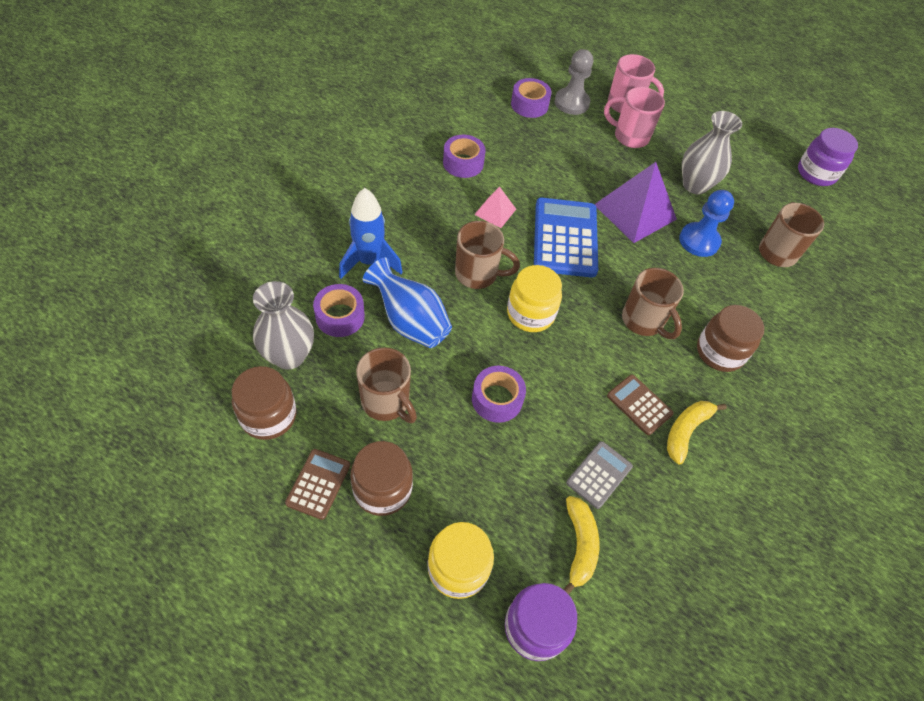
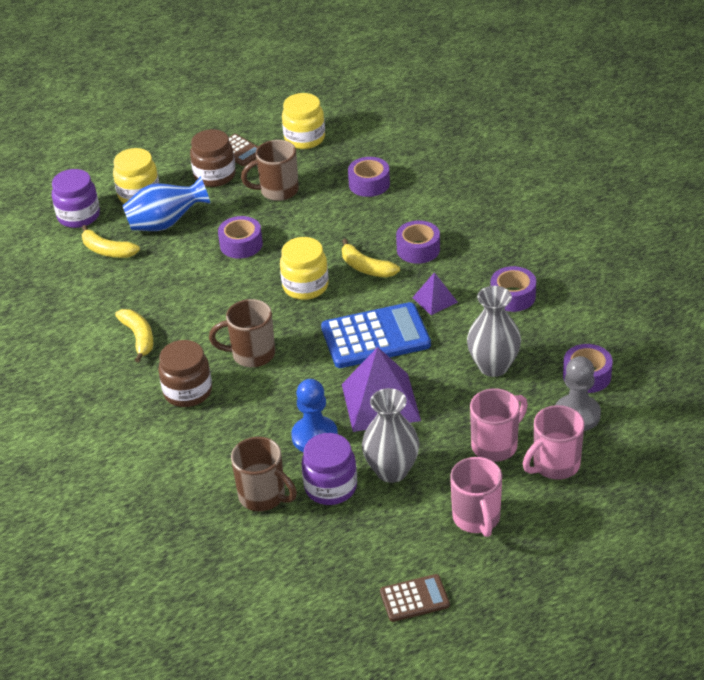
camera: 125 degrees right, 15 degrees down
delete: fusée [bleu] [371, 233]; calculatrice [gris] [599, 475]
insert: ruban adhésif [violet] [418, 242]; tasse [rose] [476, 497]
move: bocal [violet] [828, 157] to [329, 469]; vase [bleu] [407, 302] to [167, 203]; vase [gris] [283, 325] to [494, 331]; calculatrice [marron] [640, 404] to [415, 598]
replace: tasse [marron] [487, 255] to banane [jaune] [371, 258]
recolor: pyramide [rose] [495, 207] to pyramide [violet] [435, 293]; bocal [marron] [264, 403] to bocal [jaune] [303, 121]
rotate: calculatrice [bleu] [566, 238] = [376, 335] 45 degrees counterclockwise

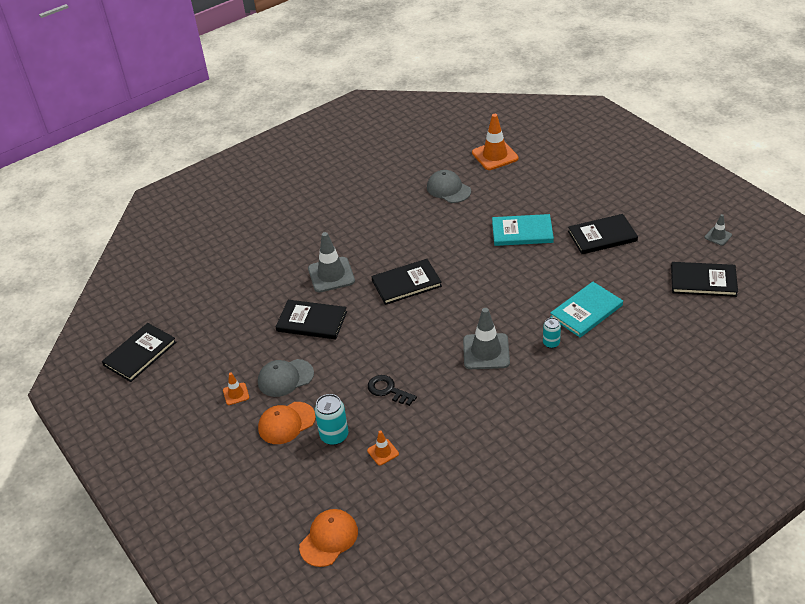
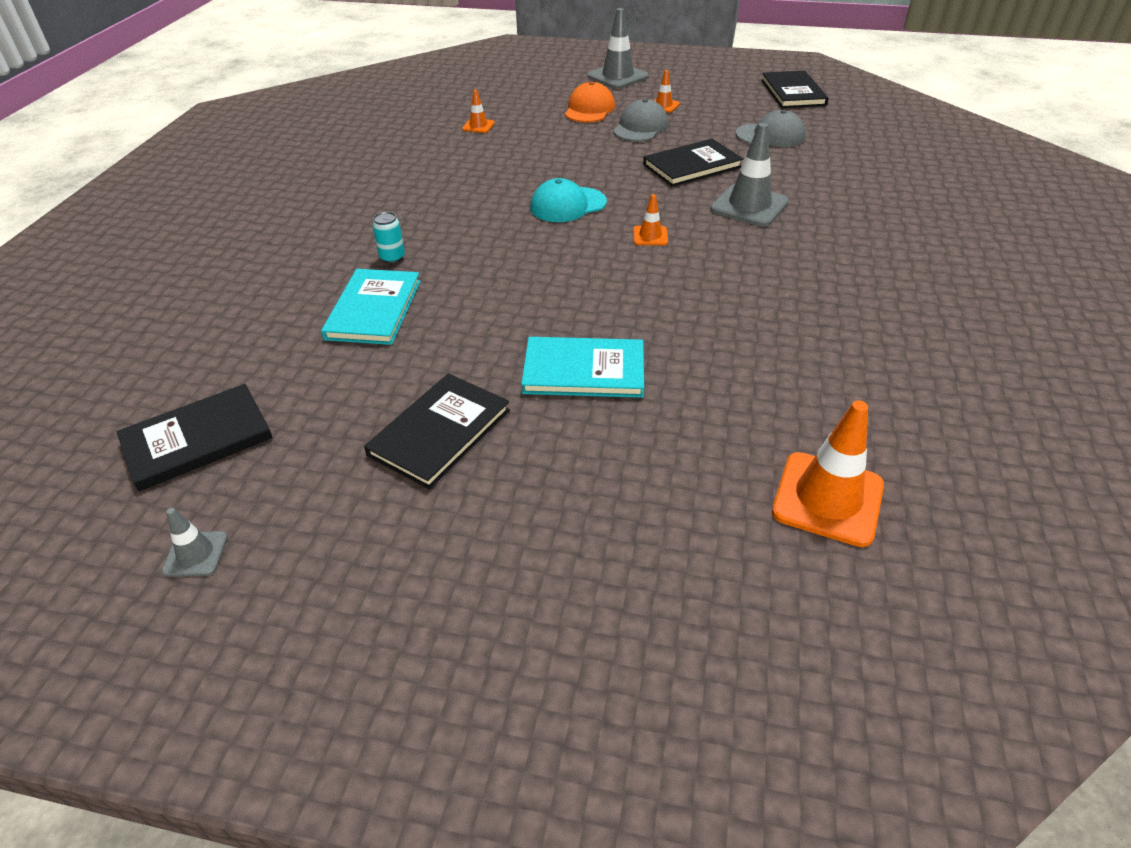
camera: 135 degrees right, 0 degrees up
delete: clé [noir] [392, 390]; canette [turquoise] [331, 419]; casquette [orange] [328, 538]
insert: casquette [turquoise] [568, 200]
move: casquette [gris] [449, 186] to [770, 128]; cône de chantier [gris] [486, 338] to [618, 48]
replace: livre [noir] [406, 282] to cône de chantier [orange] [650, 219]
rotate: livre [turquoise] [523, 230] = [582, 367] 45 degrees clockwise

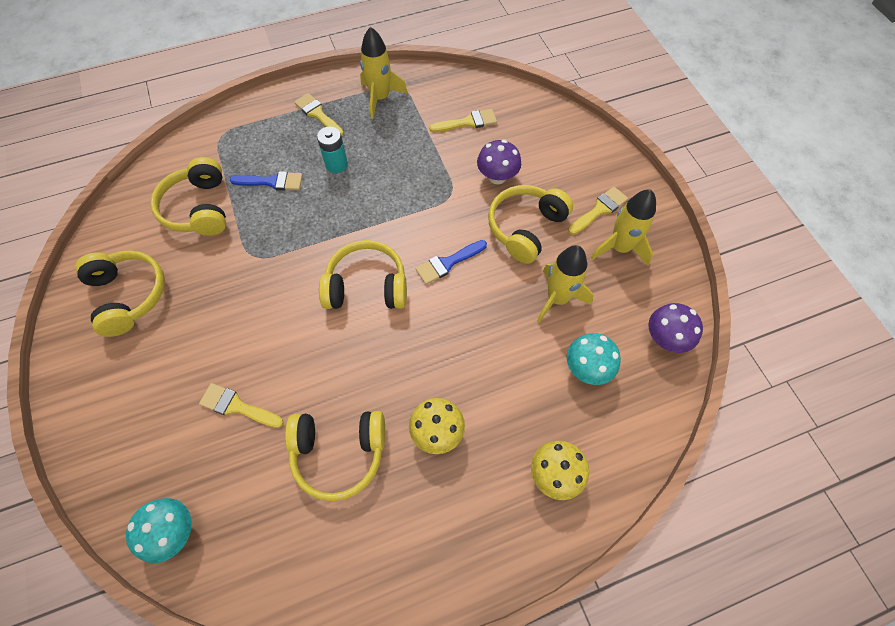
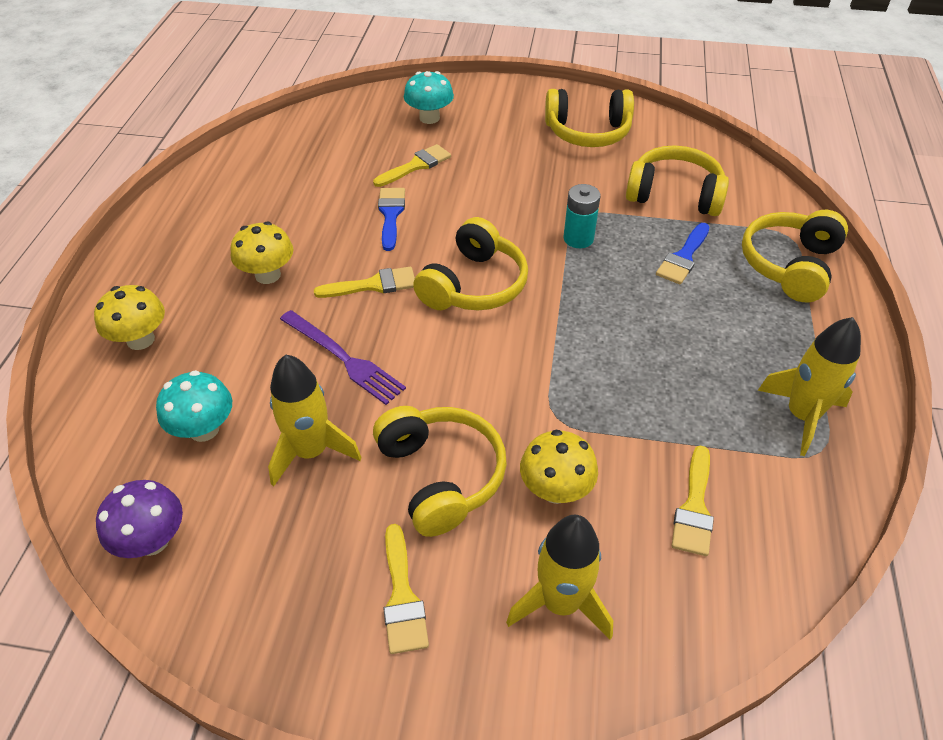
camera: 120 degrees right, 15 degrees down
insert: fourchette [violet] [343, 357]
move: pinceau [jaune] [319, 114] to [364, 282]; pile [turquoise] [332, 149] to [582, 216]; fusée [jaune] [623, 227] to [559, 577]; pinceau [bleu] [451, 262] to [391, 219]; casque audio [jaune] [335, 456] to [795, 256]; champignon [turquoise] [159, 530] to [429, 97]
recolor: champignon [violet] [499, 162] to champignon [jaune] [559, 467]

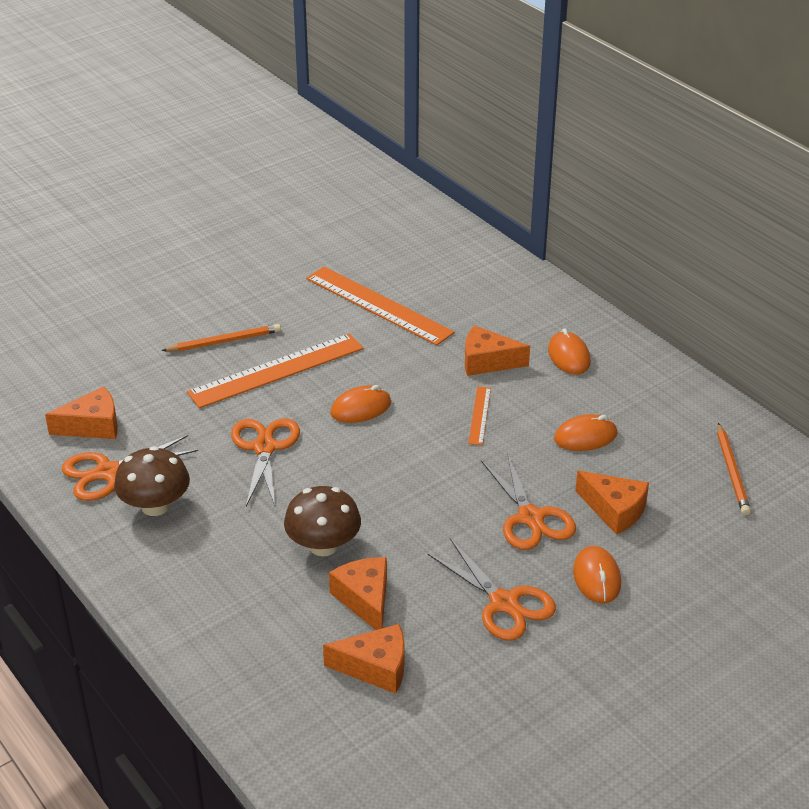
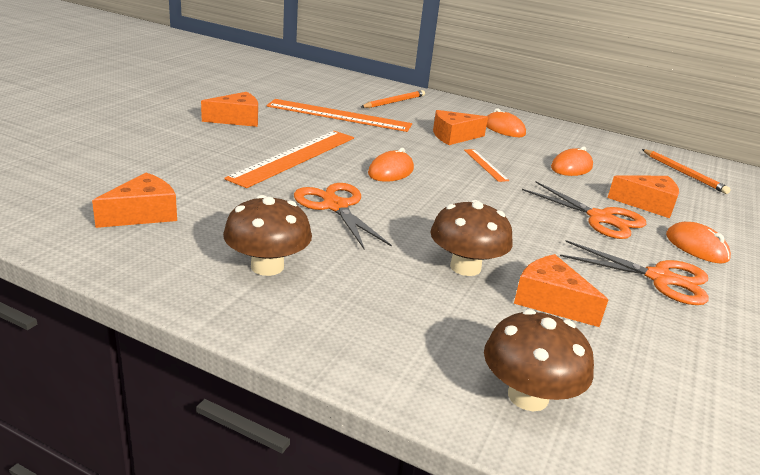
camera: 30 degrees left, 10 degrees down
delete: ciseaux [orange] [129, 468]
insert: champignon [marron] [539, 360]
move: crayon [orange] [221, 338] to [393, 99]; fromage [orange] [363, 659] to [229, 109]

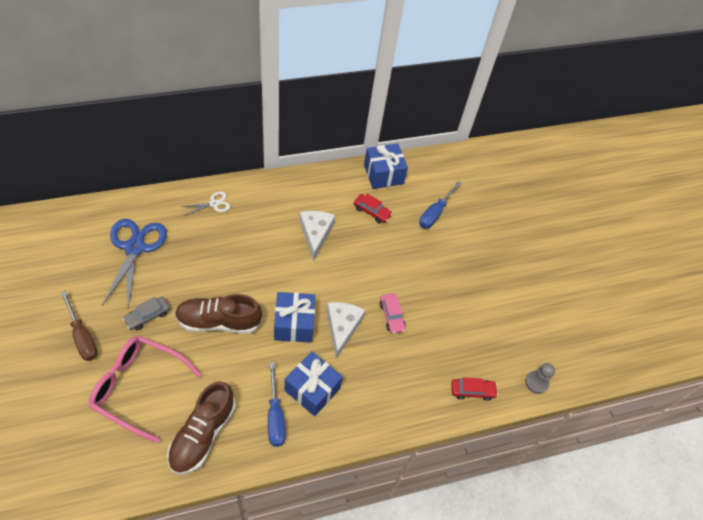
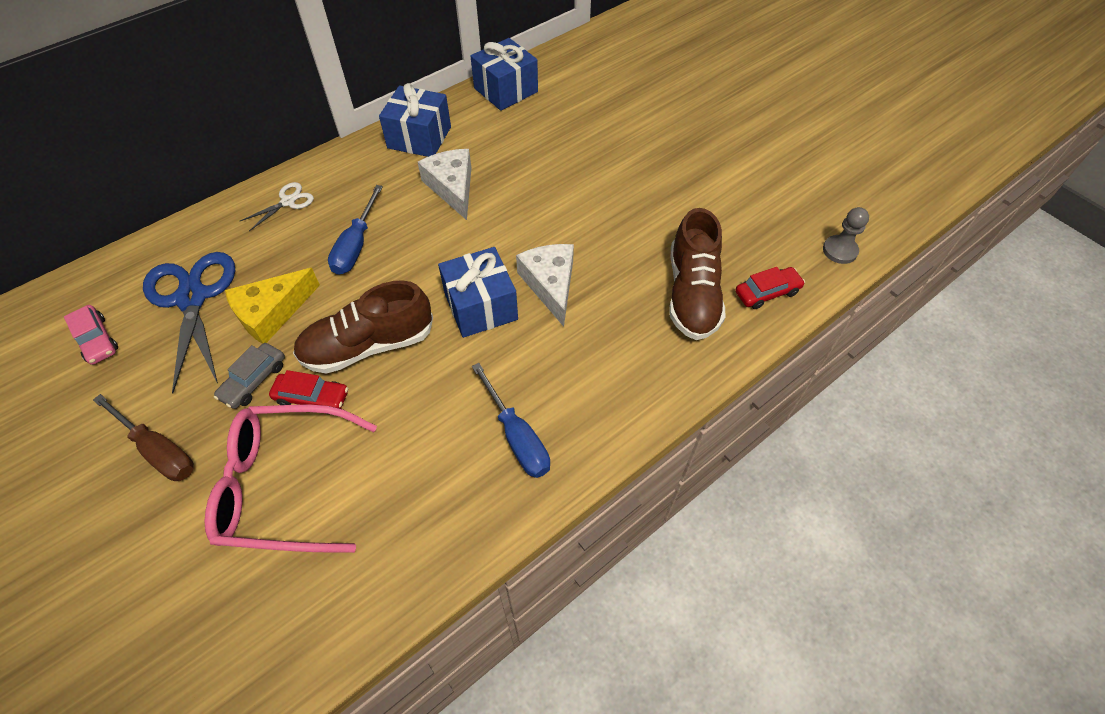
camera: 15 degrees left, 0 degrees up
insert: fromage [jaune] [272, 306]
move: tournevis [bleu] [440, 205] to [355, 230]; voiture [rouge] [373, 208] to [308, 392]; voiture [rose] [393, 313] to [91, 335]; cadeau [bleu] [314, 383] to [415, 120]; chaussure [marron] [201, 427] to [697, 274]

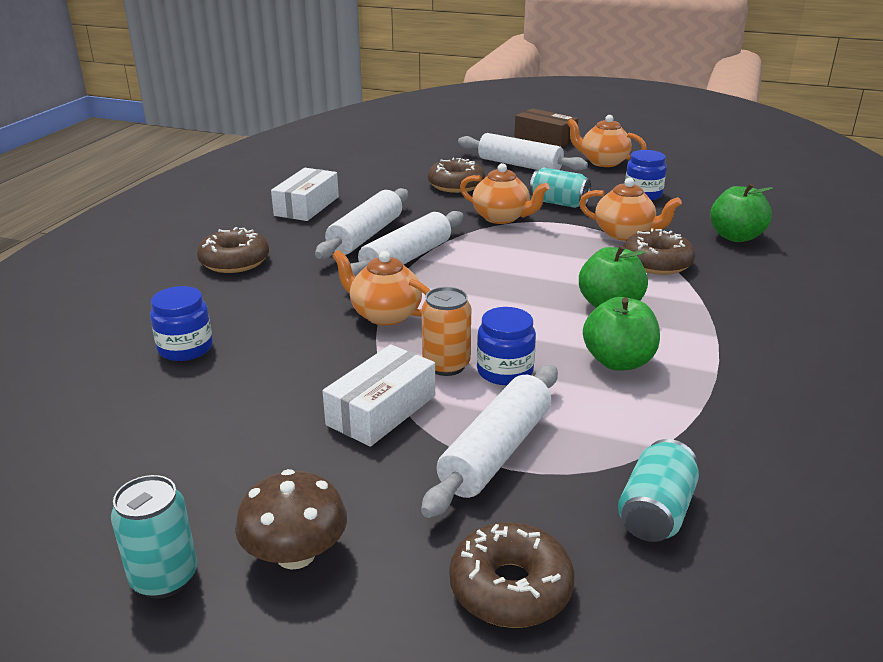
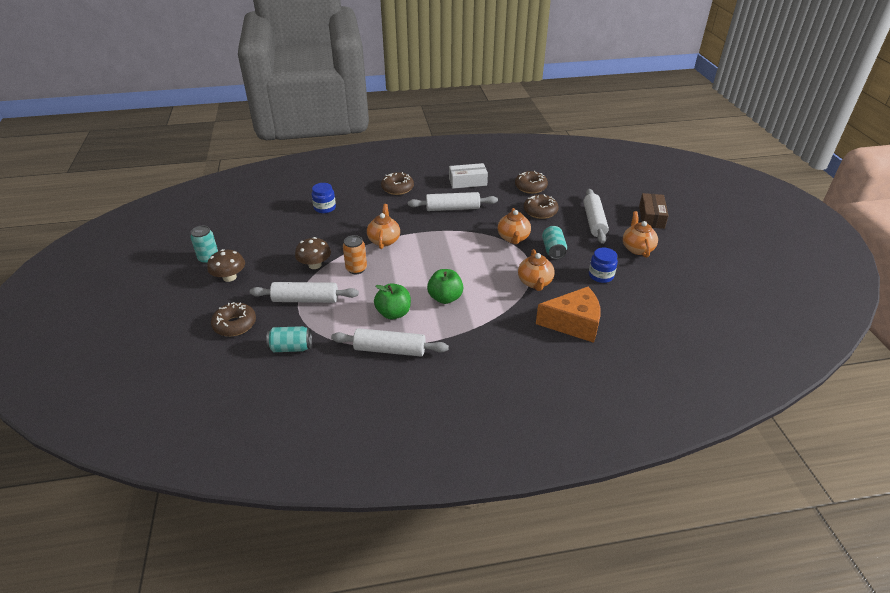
camera: 60 degrees right, 10 degrees up
delete: bocal [bleu] [506, 346]
move: rouleau à pâtisserie [blanc] [407, 244] to [390, 342]; beignet [marron] [659, 251] to [531, 182]
replace: pomme [vert] [741, 212] to fromage [orange] [568, 315]; boîte [blanc] [378, 395] to champignon [marron] [313, 253]

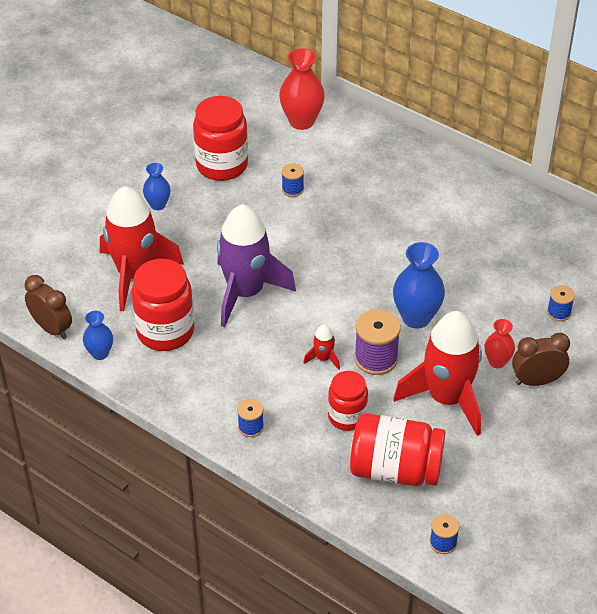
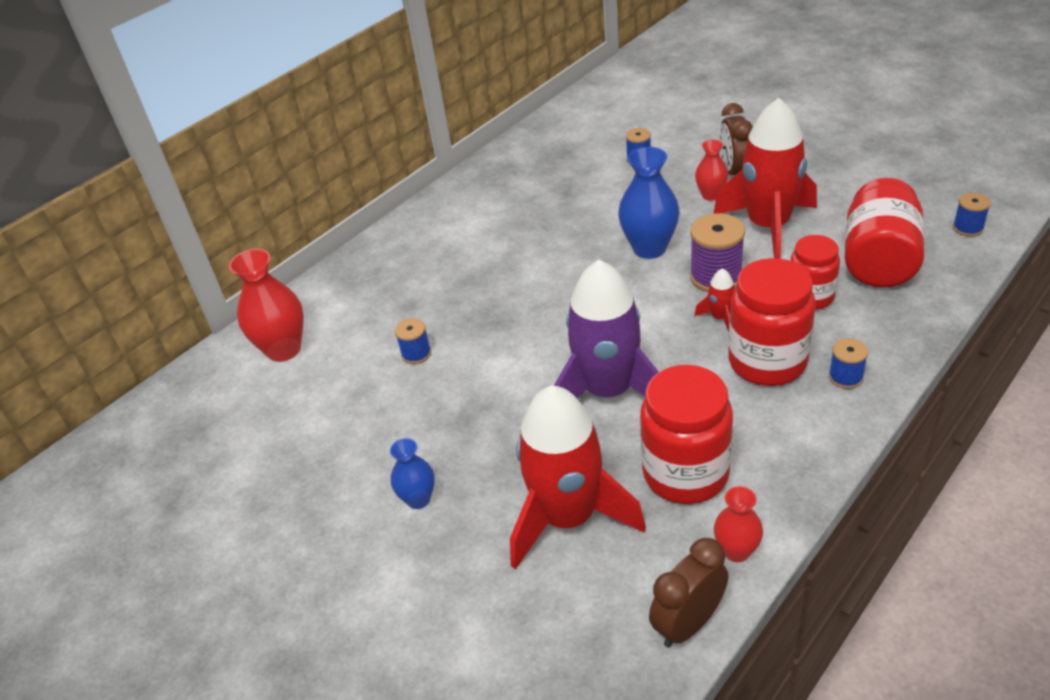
camera: 80 degrees left, 5 degrees down
move: bocal [rouge] [220, 138] to [772, 322]
recolor: vase [bleu] [98, 335] to vase [rouge] [738, 524]

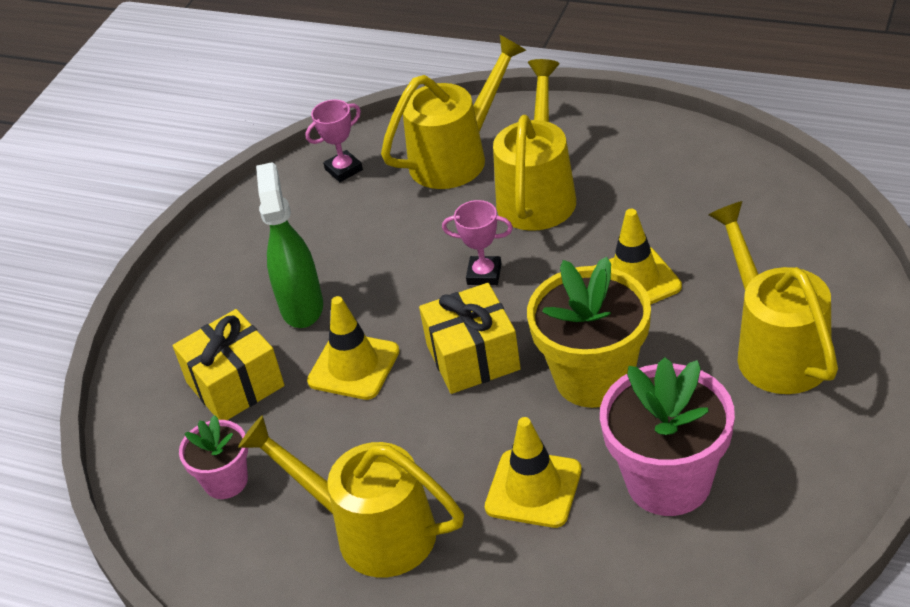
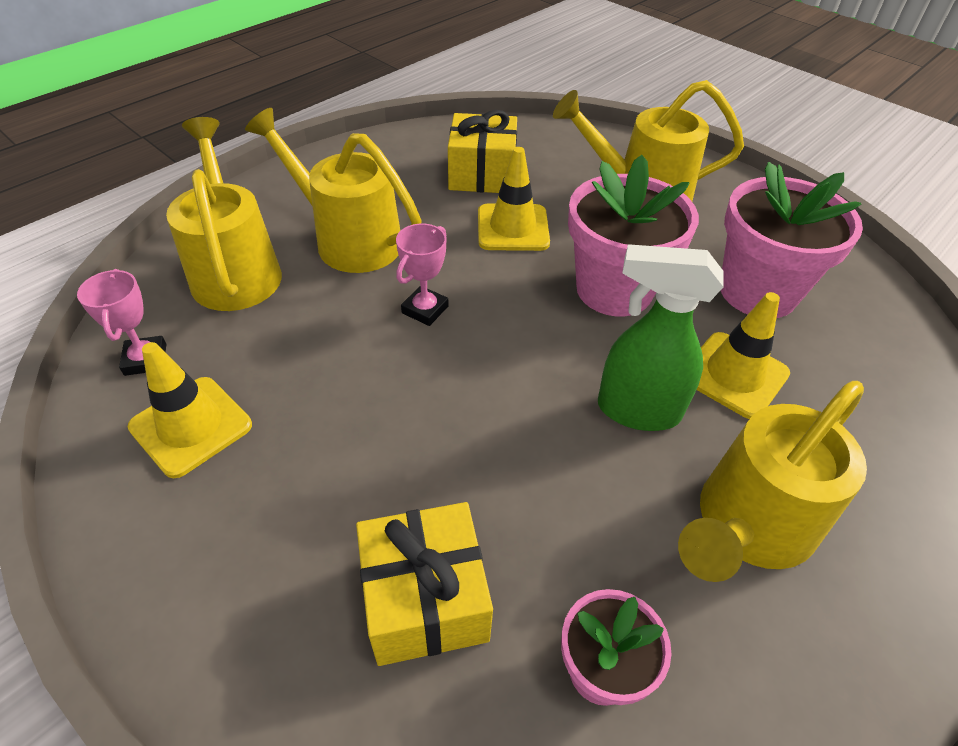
camera: 75 degrees left, 5 degrees up
move: vaporisateur [vert] [289, 245] to [661, 337]; cadeau [jaune] [470, 338] to [482, 151]; cône de chantier [jaune] [353, 348] to [190, 410]
recolor: pot de fleurs [jaune] [589, 332] to pot de fleurs [rose] [633, 235]

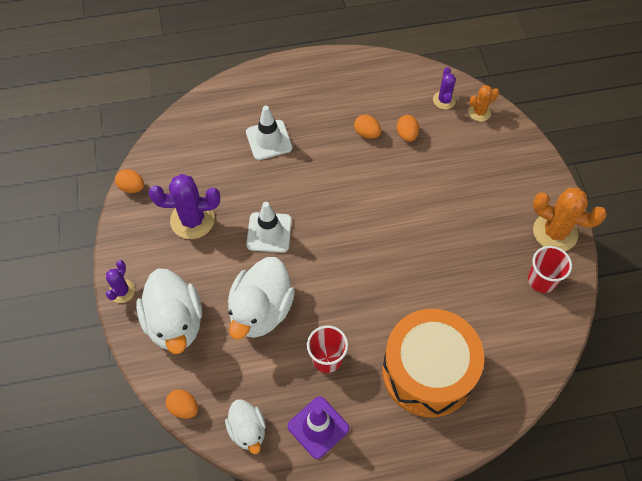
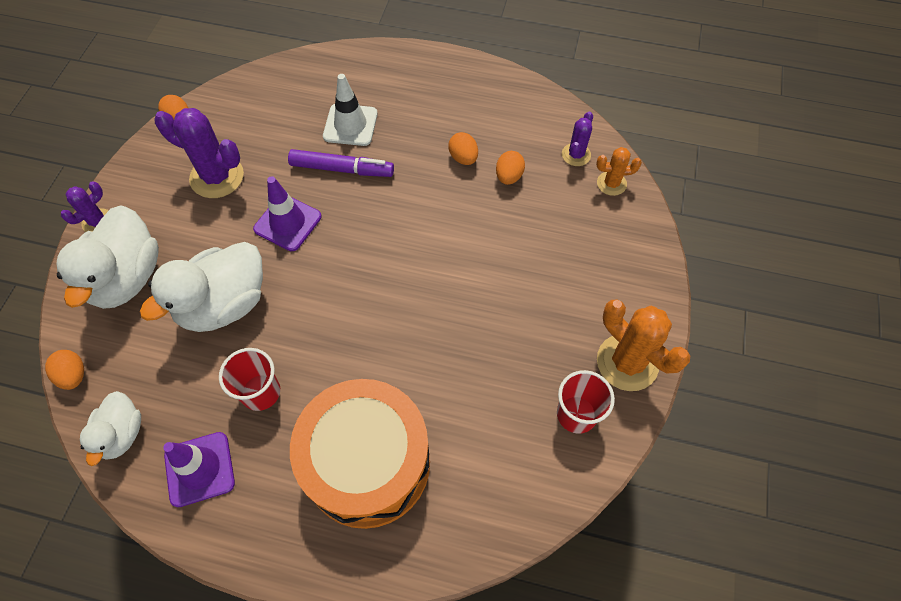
camera: 25 degrees right, 0 degrees up
insert: feutre [violet] [341, 163]
recolor: cône de chantier [blanc] [269, 227] to cône de chantier [violet] [287, 213]

